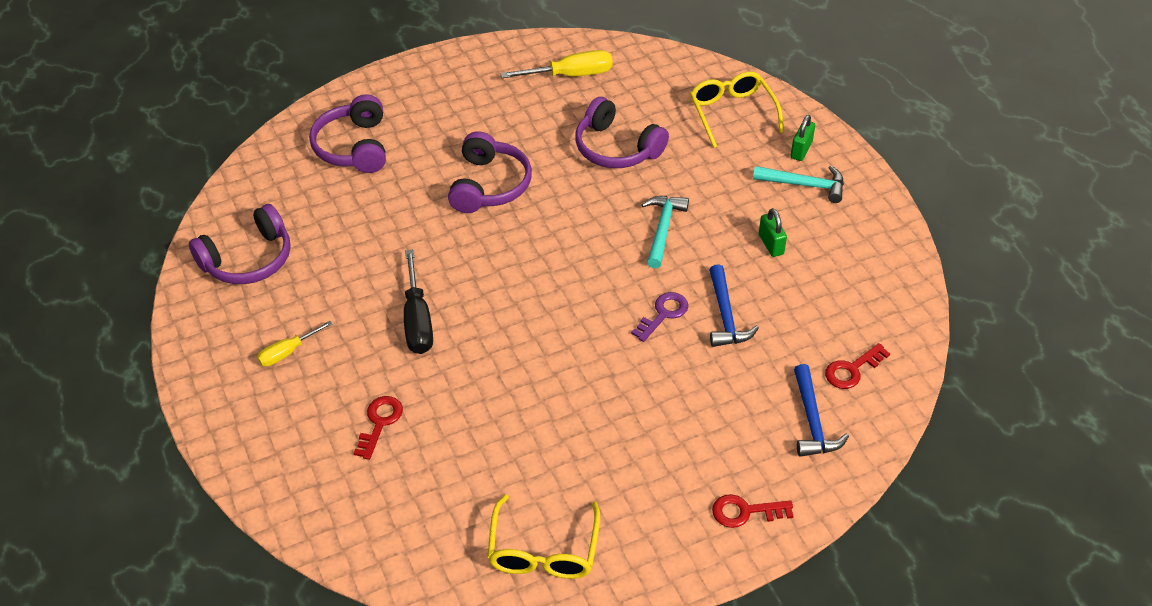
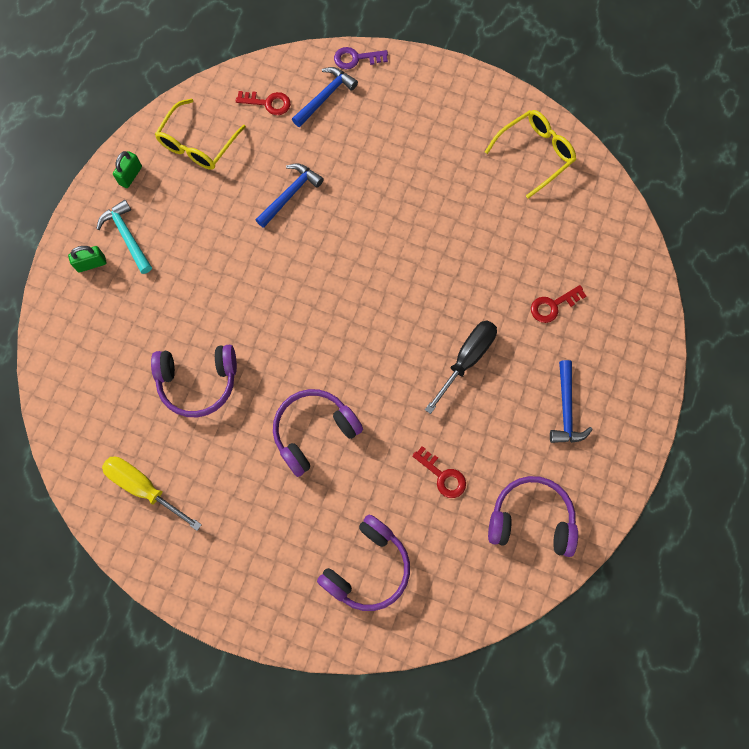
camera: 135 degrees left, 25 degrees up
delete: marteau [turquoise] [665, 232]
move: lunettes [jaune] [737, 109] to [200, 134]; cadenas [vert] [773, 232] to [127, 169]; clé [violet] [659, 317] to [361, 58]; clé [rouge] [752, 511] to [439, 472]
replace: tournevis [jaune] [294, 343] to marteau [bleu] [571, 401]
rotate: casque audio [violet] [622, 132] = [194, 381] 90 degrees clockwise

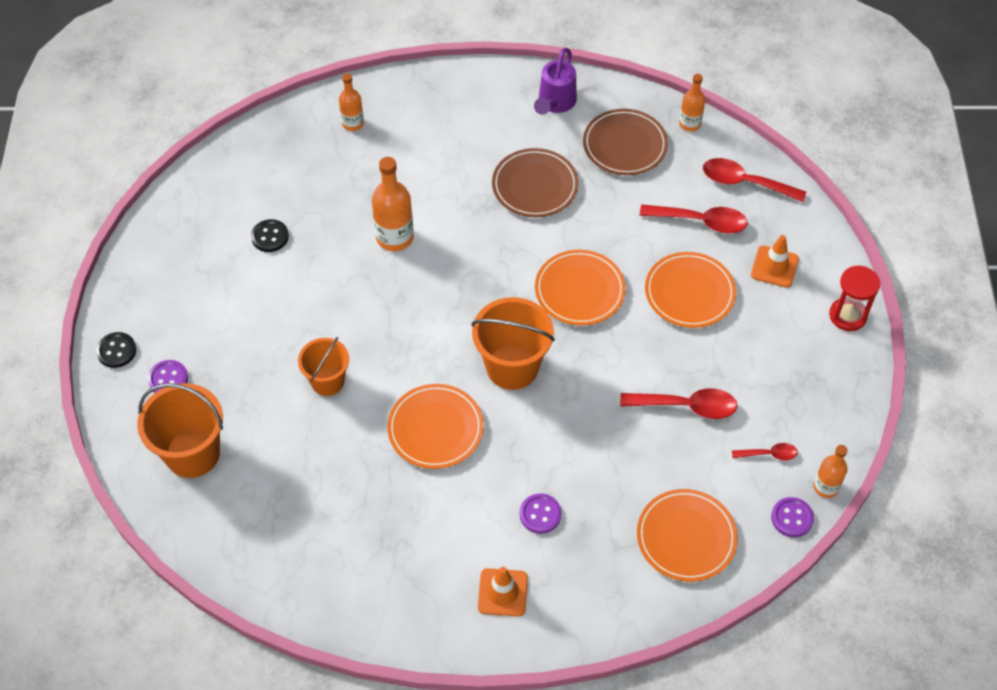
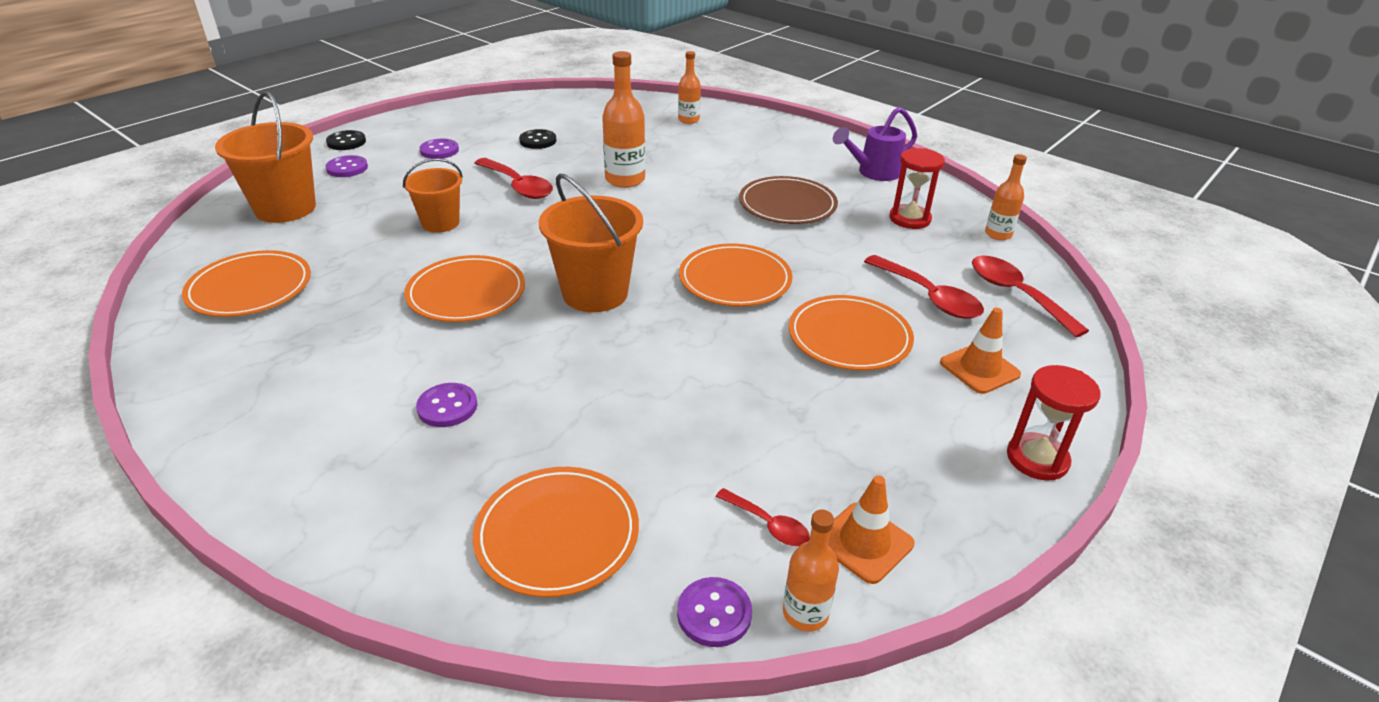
camera: 40 degrees right, 20 degrees down
insert: bouton [violet] [439, 148]; assiette [orange] [246, 283]
move: cuillère [rouge] [679, 403] to [514, 178]; cône de chantier [orange] [503, 592] to [871, 529]
replace: assiette [marron] [625, 142] to sablier [rouge] [917, 188]

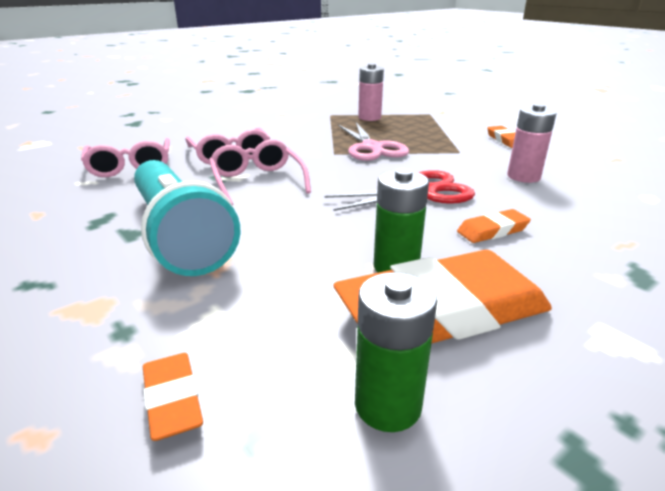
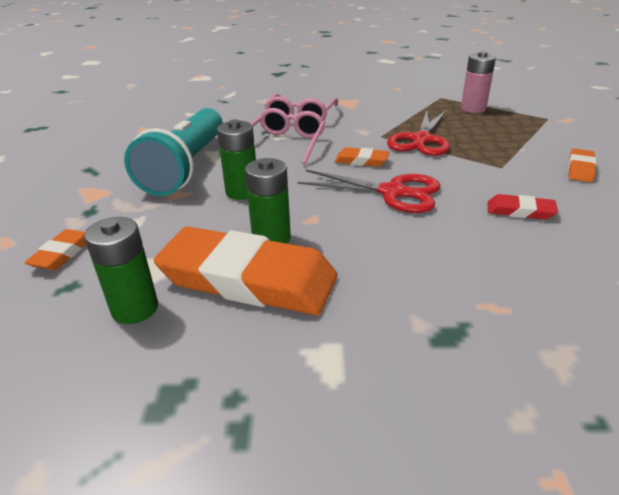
camera: 40 degrees right, 5 degrees up
delete: lunettes [rose] [125, 157]
insert: pile [vert] [236, 159]
move: gomme [orange] [494, 226] to [362, 157]
replace: pile [rose] [532, 143] to gomme [rouge] [523, 207]
recolor: ciseaux [rose] [373, 141] to ciseaux [rouge] [418, 133]

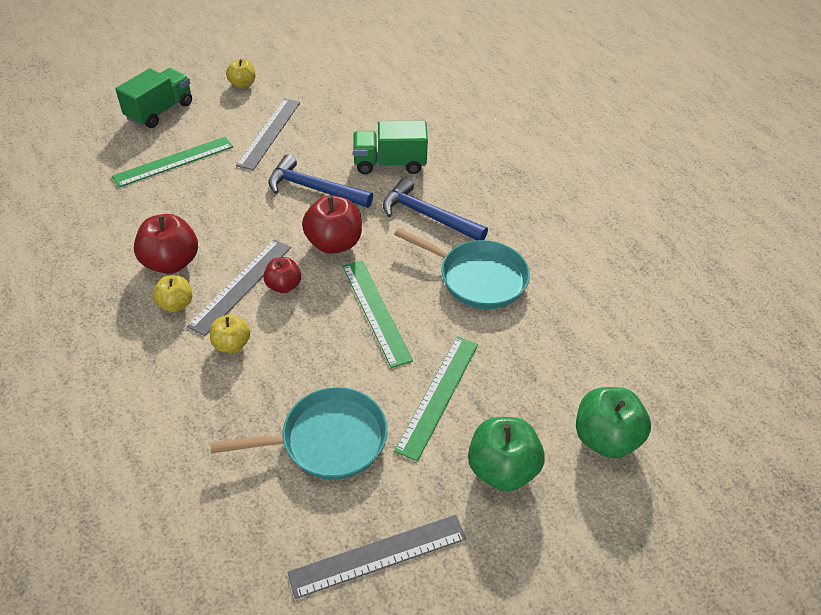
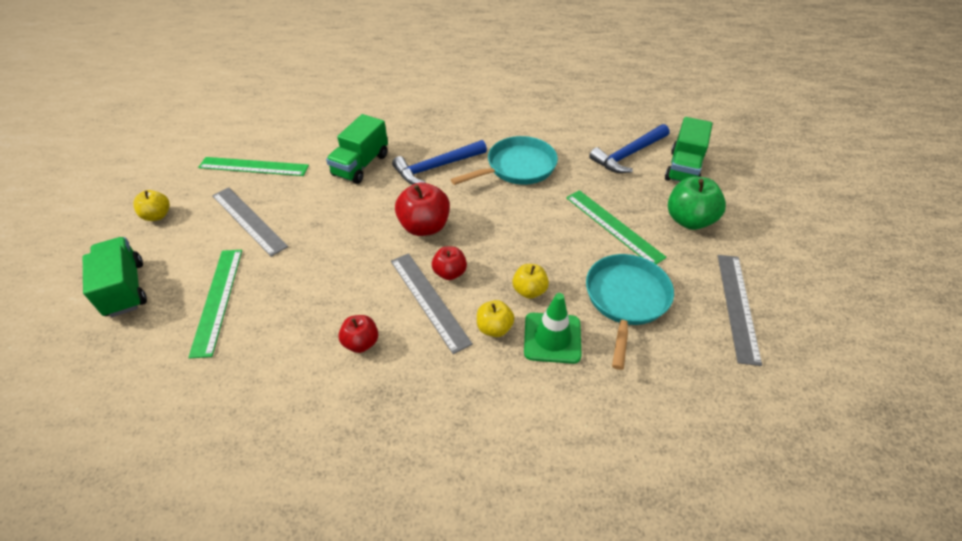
camera: 60 degrees left, 0 degrees up
insert: cône de chantier [vert] [553, 328]
move: marteau [bleu] [320, 181] to [629, 148]; règle [vert] [377, 314] to [253, 166]; pomme [jaune] [172, 293] to [530, 281]
replace: pomme [vert] [613, 423] to camion [vert] [689, 149]
resize: pomme [rouge] [166, 244] = [358, 334] x0.60

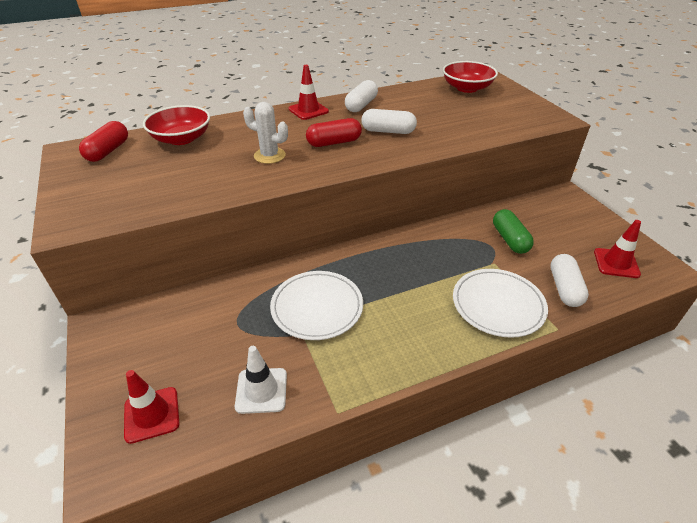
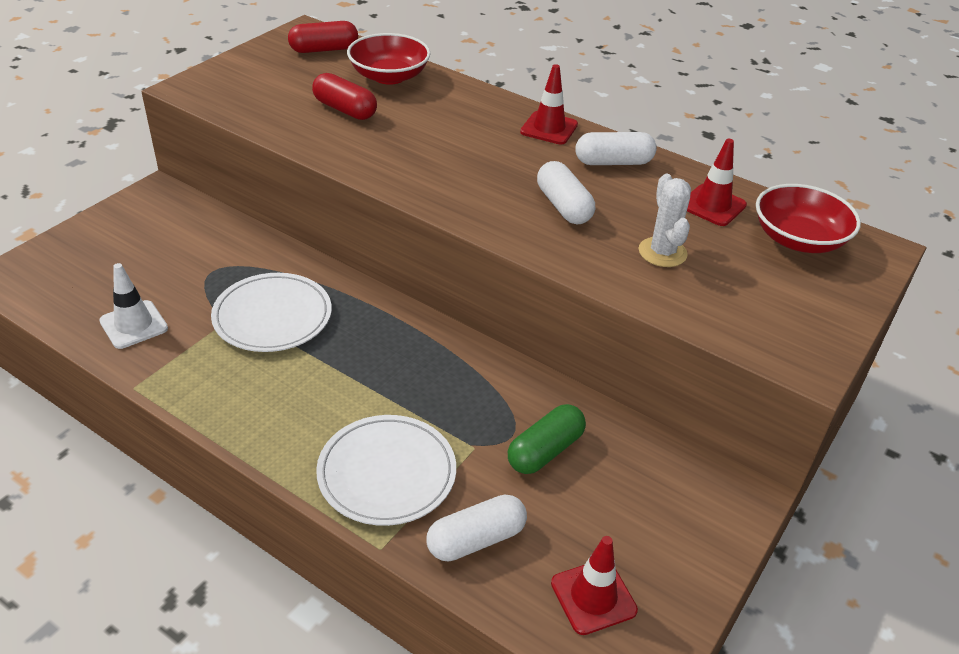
camera: 55 degrees right, 0 degrees up
move: cactus [blanc] [265, 133] to [664, 220]; gélule [rouge] [334, 132] to [344, 96]; cône de chantier [rouge] [152, 407] to [717, 182]

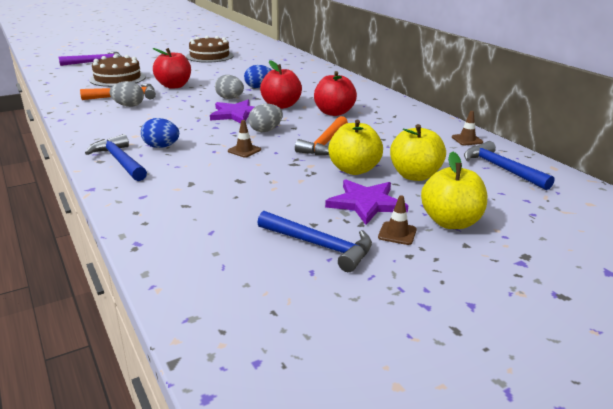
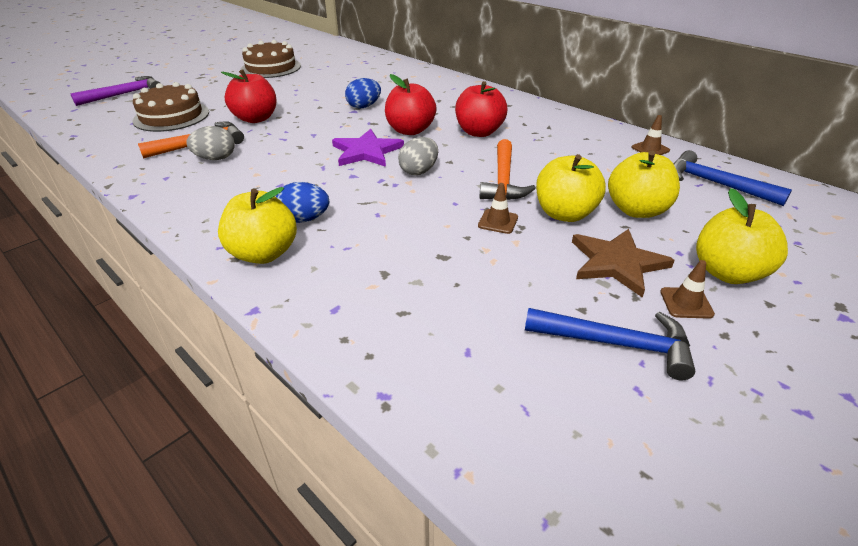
camera: 15 degrees left, 10 degrees up
delete: œuf [gris] [229, 87]
move: cône de chantier [marron] [244, 139] to [498, 208]
replace: marteau [bleu] [116, 157] to pomme [jaune] [257, 225]
recolor: étoile [violet] [366, 202] to étoile [marron] [623, 263]

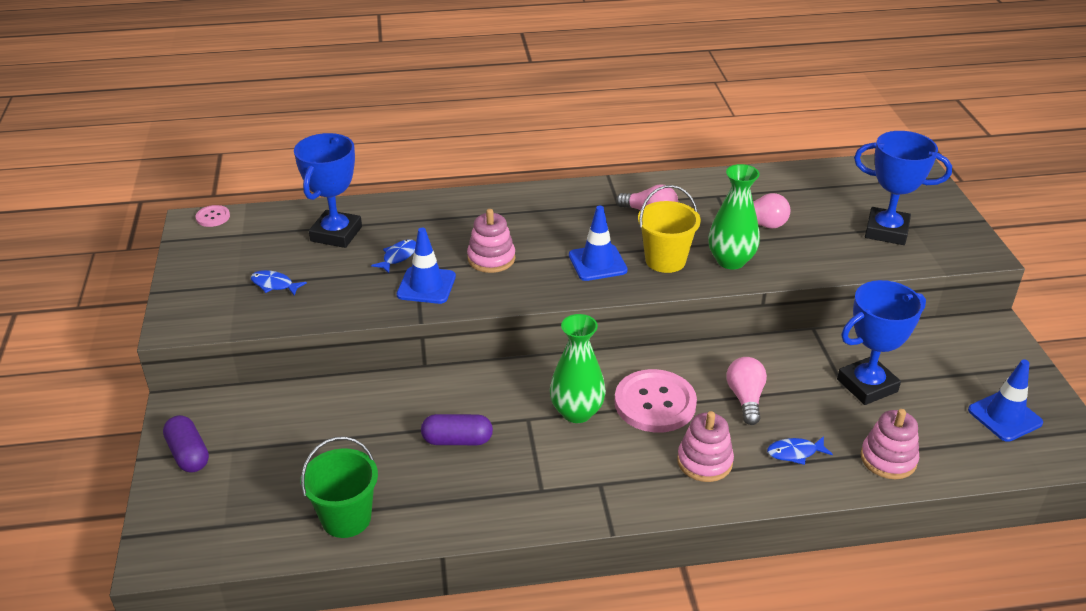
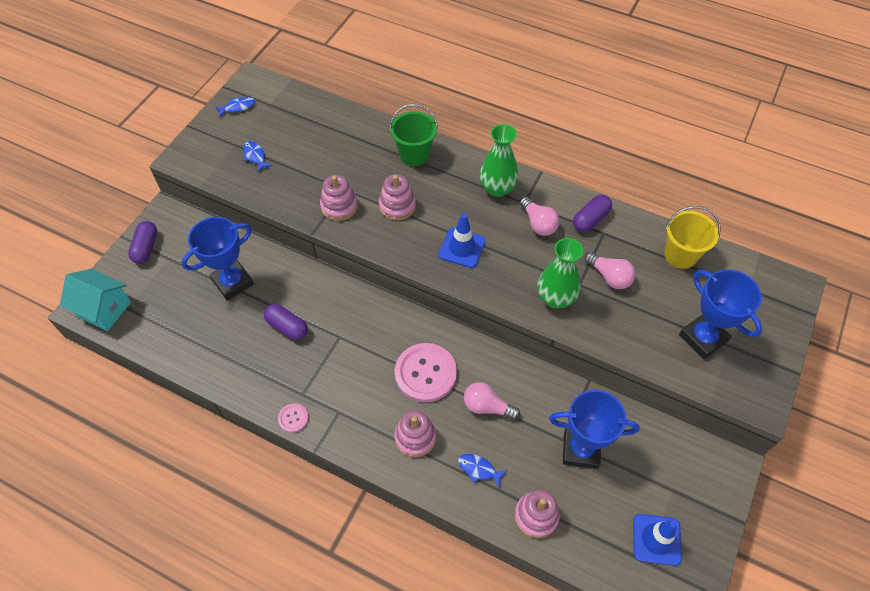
camera: 35 degrees right, 20 degrees up
insert: gélule [violet] [592, 213]; maison [turquoise] [95, 300]
move: trophée [bleu] [328, 190] to [218, 258]; seau [jaune] [669, 229] to [692, 237]; bouton [rose] [212, 216] to [293, 418]; poisson [bleu] [393, 256] to [235, 107]; vase [vert] [578, 368] to [499, 160]; seau [vert] [339, 487] to [414, 135]
replace: cône de chantier [bleu] [426, 266] to jouet à empiler [rose] [339, 198]
rotate: ampoule [rose] [746, 391] = [492, 401] 105 degrees counterclockwise

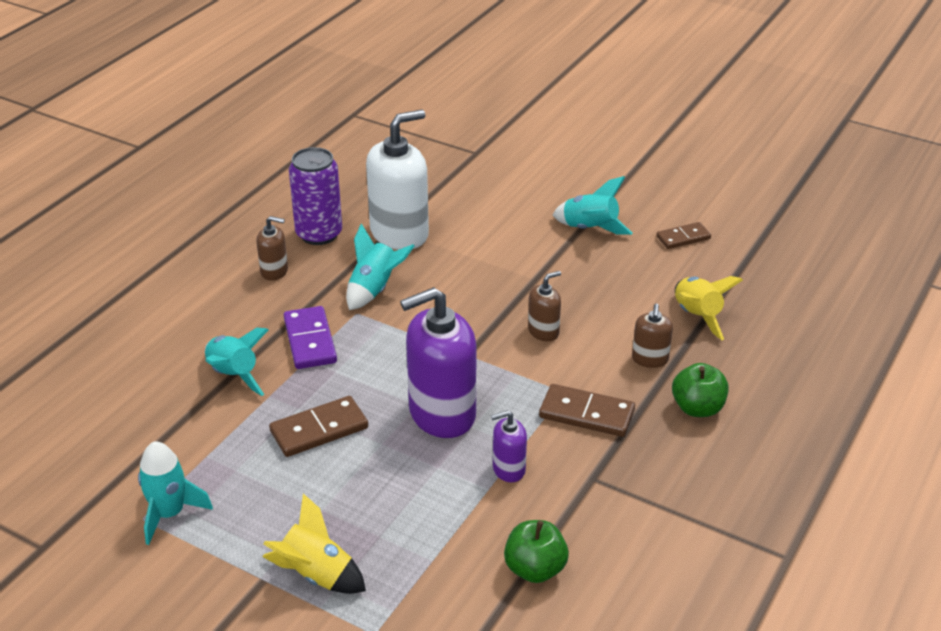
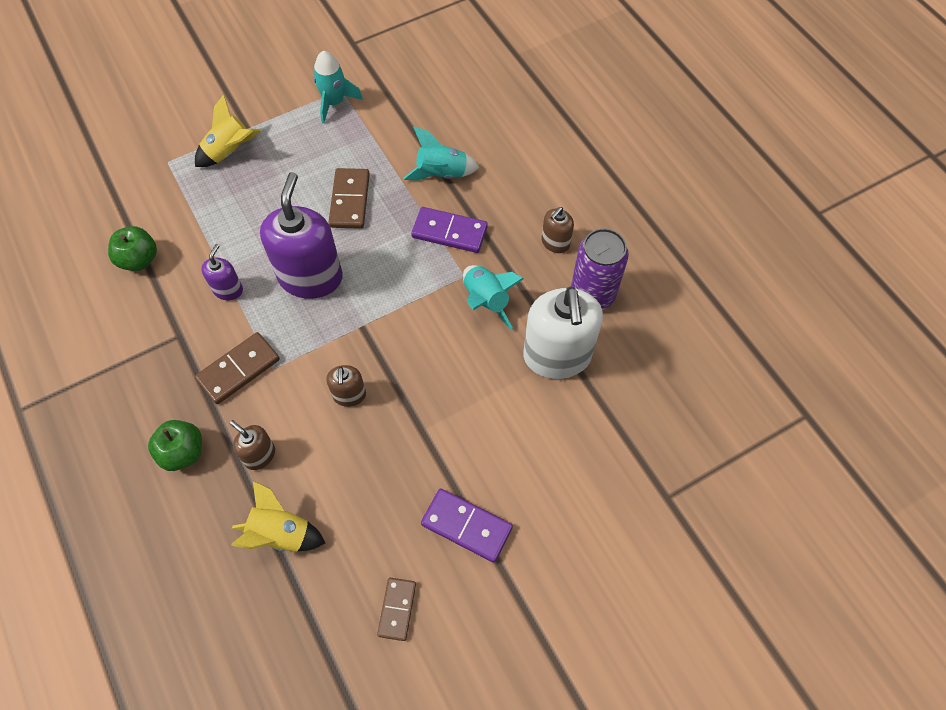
camera: 120 degrees right, 25 degrees up
replace: fusée [turquoise] [593, 205] to domino [violet] [467, 525]

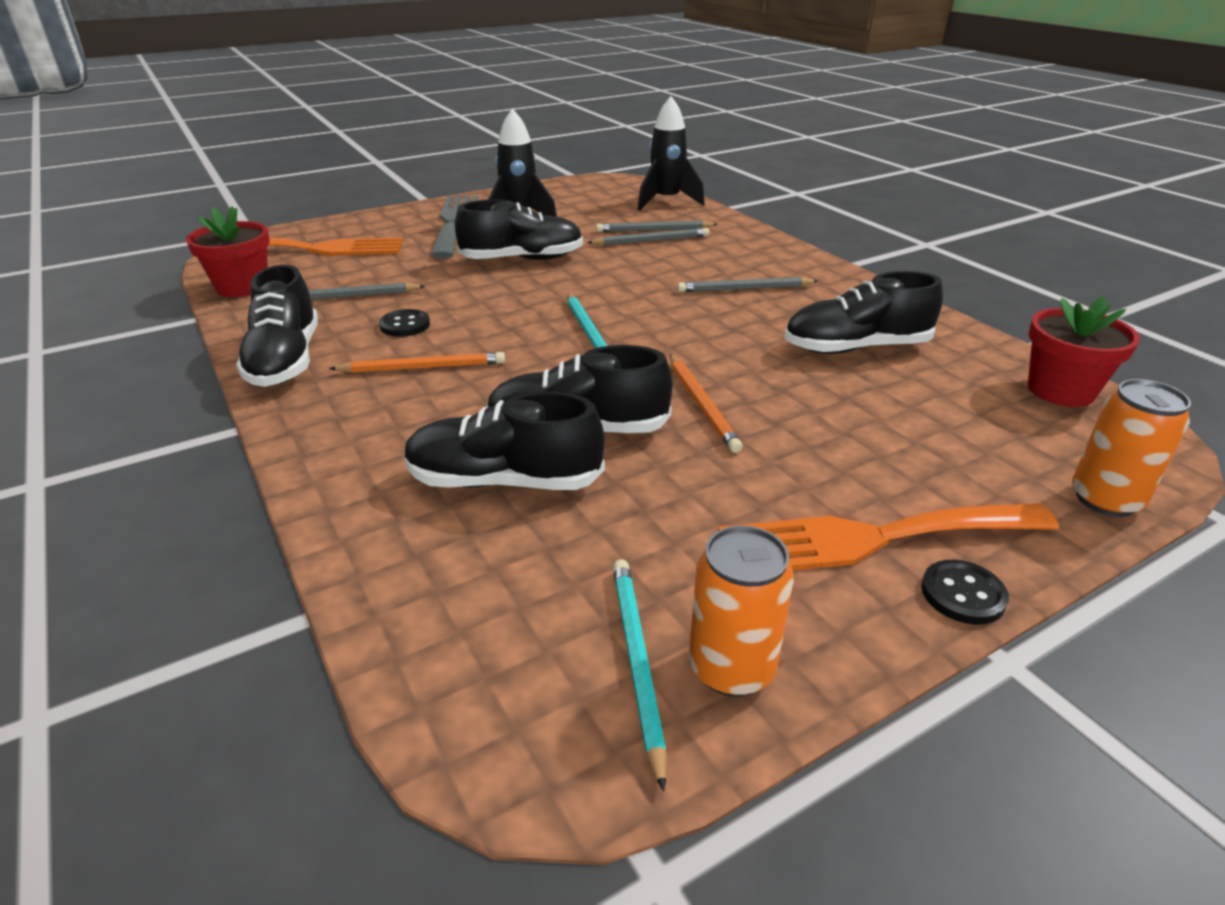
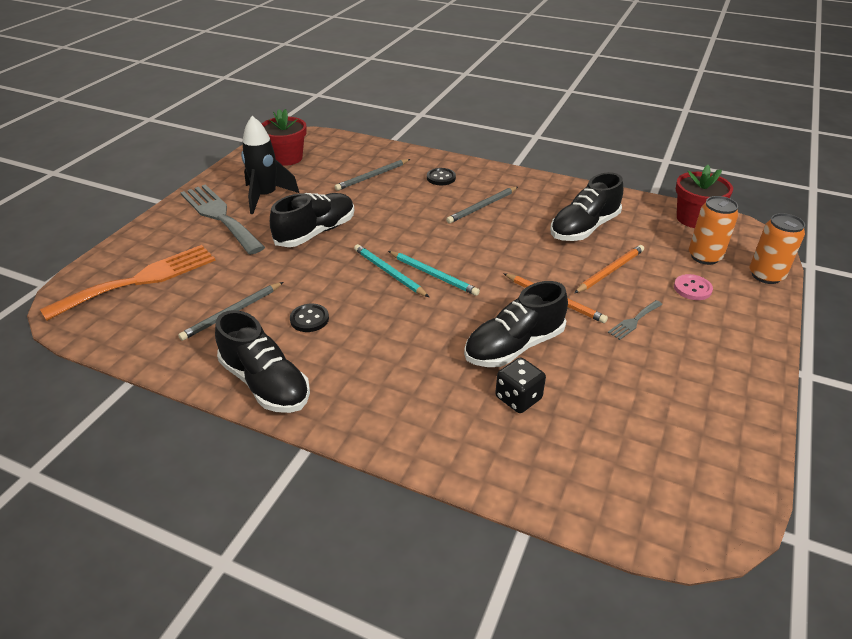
camera: 35 degrees left, 5 degrees up
delete: fusée [noir] [671, 153]; crayon [gris] [648, 236]; fourchette [orange] [888, 536]
insert: bouton [rose] [693, 287]; fourchette [gris] [635, 320]
move: pot de fleurs [rouge] [228, 251] to [284, 137]; crayon [orange] [417, 362] to [609, 269]; canette [orange] [741, 611] to [713, 230]; crayon [turquoise] [640, 675] to [391, 270]; bouton [noir] [965, 592] to [441, 176]
replace: chaussure [noir] [504, 440] to dé [noir] [520, 385]

